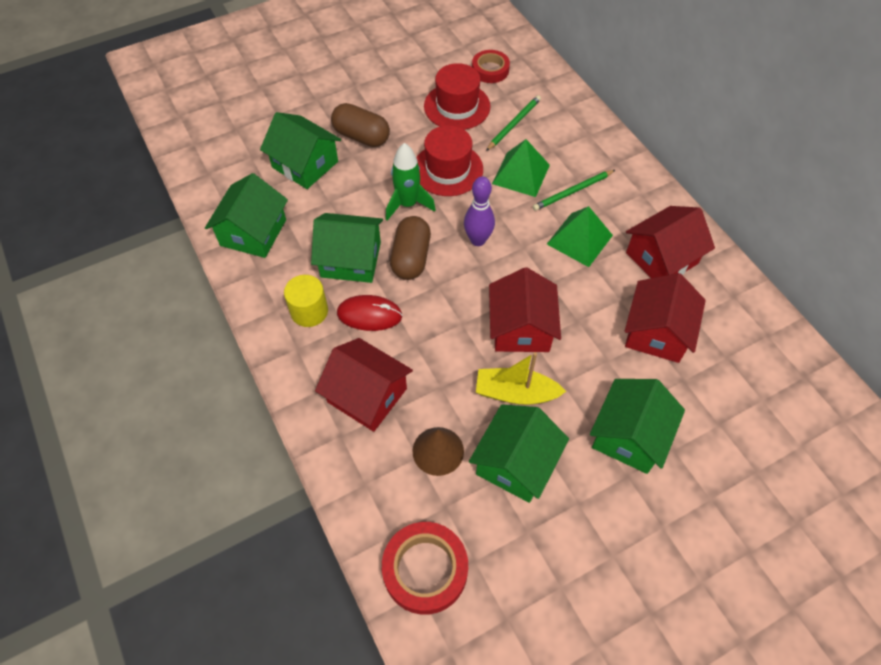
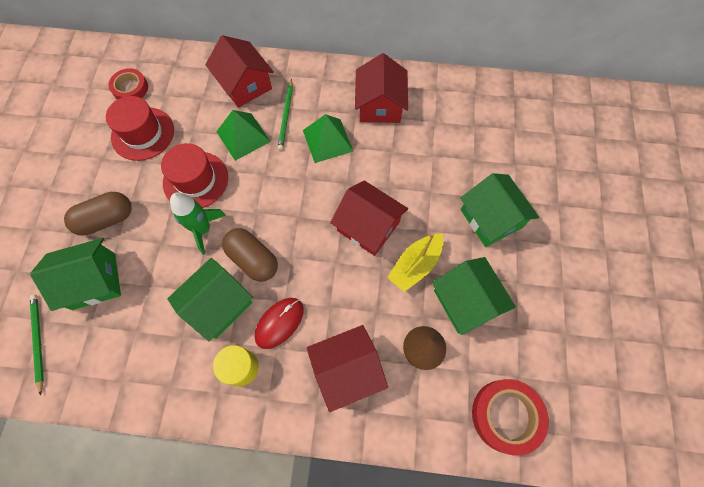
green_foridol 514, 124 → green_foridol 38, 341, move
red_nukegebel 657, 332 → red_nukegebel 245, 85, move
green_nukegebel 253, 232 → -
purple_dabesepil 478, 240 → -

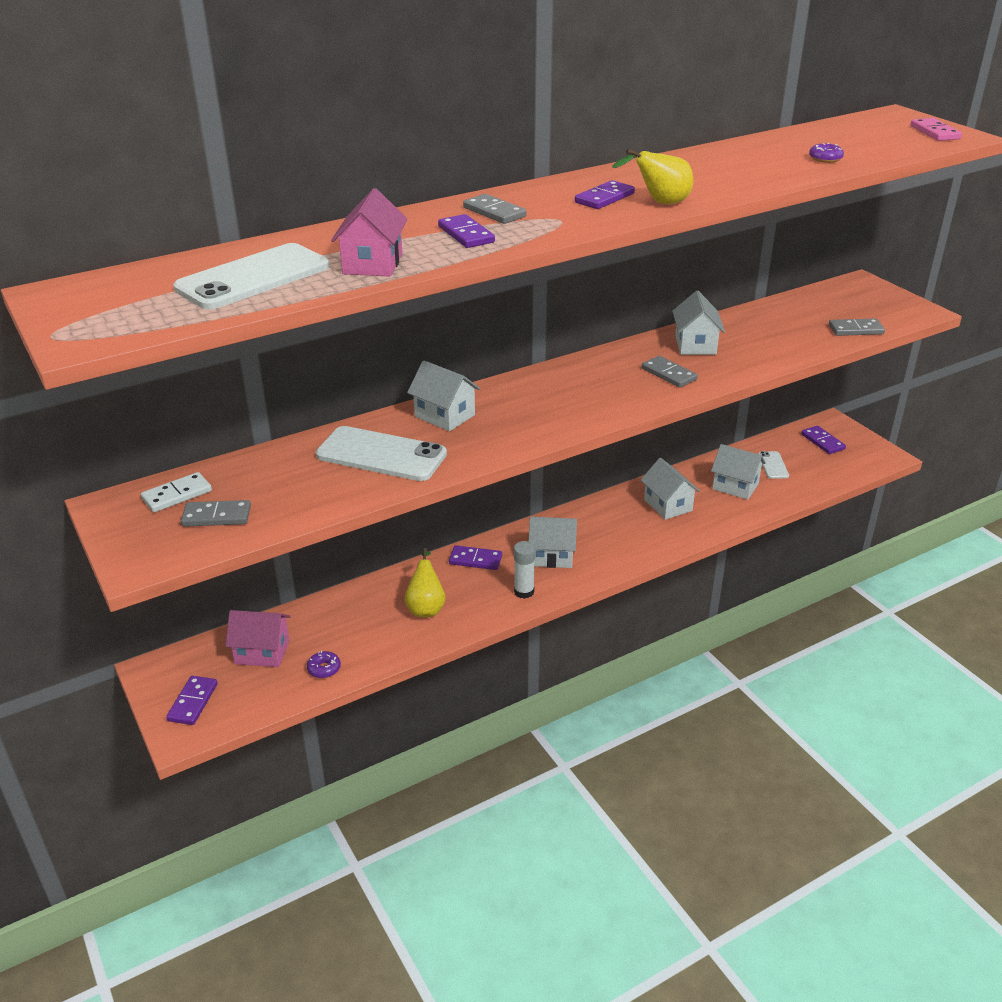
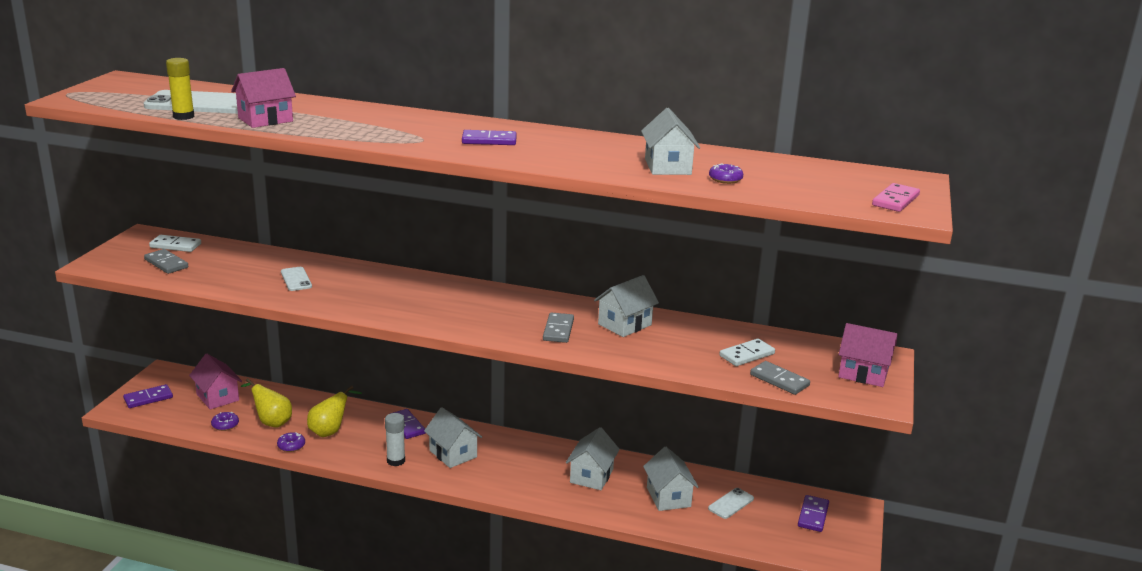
- → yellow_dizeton 183, 116
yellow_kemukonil 660, 203 → yellow_kemukonil 271, 422, move
- → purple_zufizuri 291, 446
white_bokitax 381, 455 → white_bokitax 296, 279, x0.49
white_nukegebel 445, 416 → white_nukegebel 667, 167, move
- → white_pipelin 747, 355
- → pink_nukegebel 863, 373
purple_pipelin 466, 234 → -
grey_pipelin 494, 212 → -

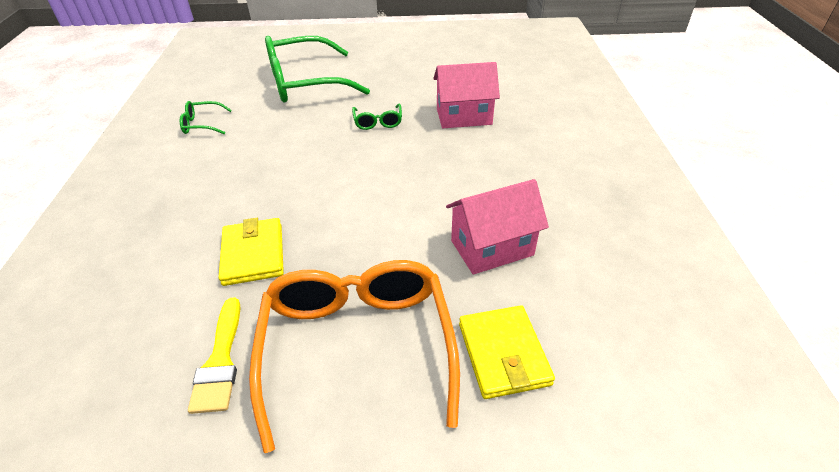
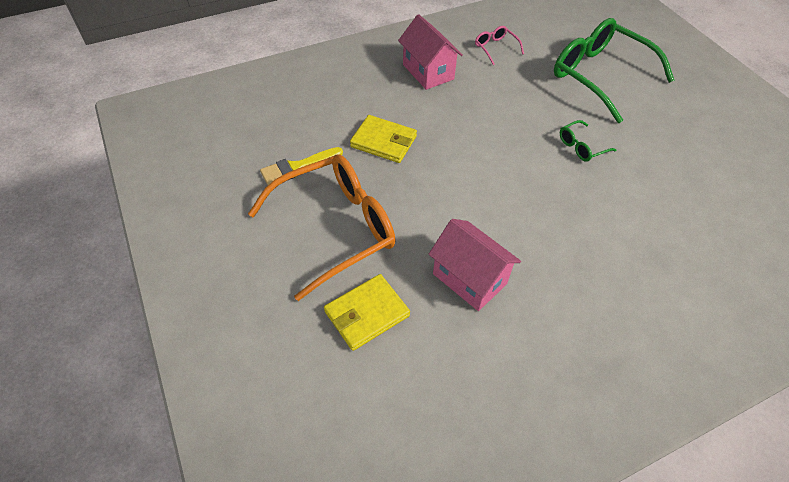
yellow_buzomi 253, 254 → yellow_buzomi 383, 141, 60 degrees clockwise
pink_nukegebel 464, 116 → pink_nukegebel 428, 72, move
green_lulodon 202, 124 → pink_lulodon 495, 48

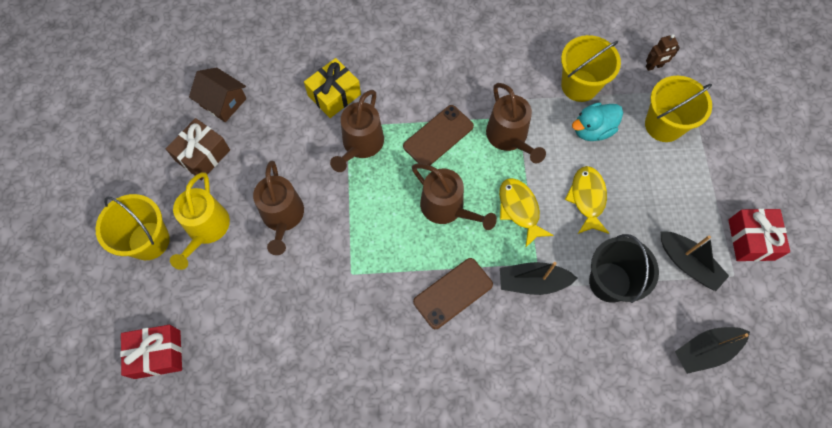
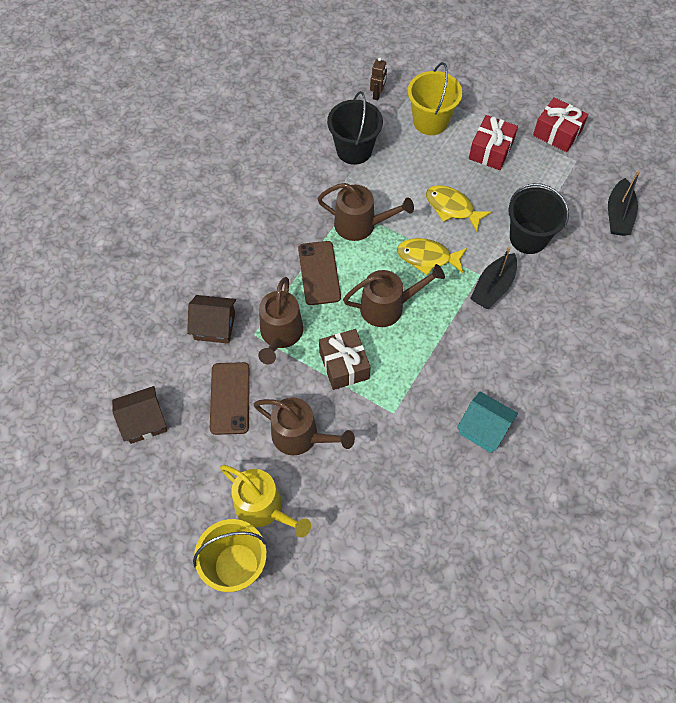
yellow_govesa 334, 95 → brown_nukegebel 214, 326
brown_bokitax 453, 293 → brown_bokitax 230, 398, move
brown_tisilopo 361, 145 → brown_tisilopo 280, 334, 45 degrees clockwise
brown_govesa 202, 155 → brown_govesa 344, 365, move
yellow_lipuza 579, 85 → black_lipuza 354, 150
- → turquoise_nukegebel 483, 428
red_govesa 157, 354 → red_govesa 491, 151, move
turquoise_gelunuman 592, 130 → -
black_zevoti 688, 263 → -

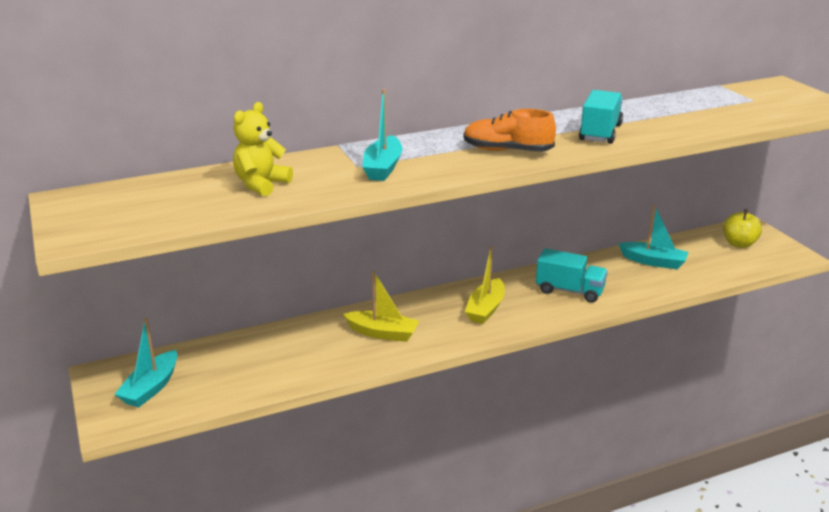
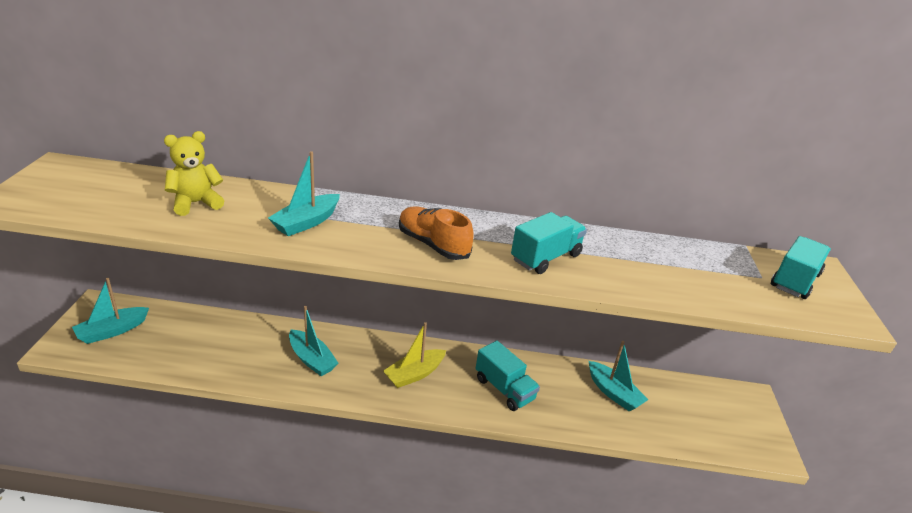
yellow_zevoti 382, 333 → turquoise_zevoti 312, 359
- → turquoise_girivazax 794, 281
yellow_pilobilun 739, 244 → -

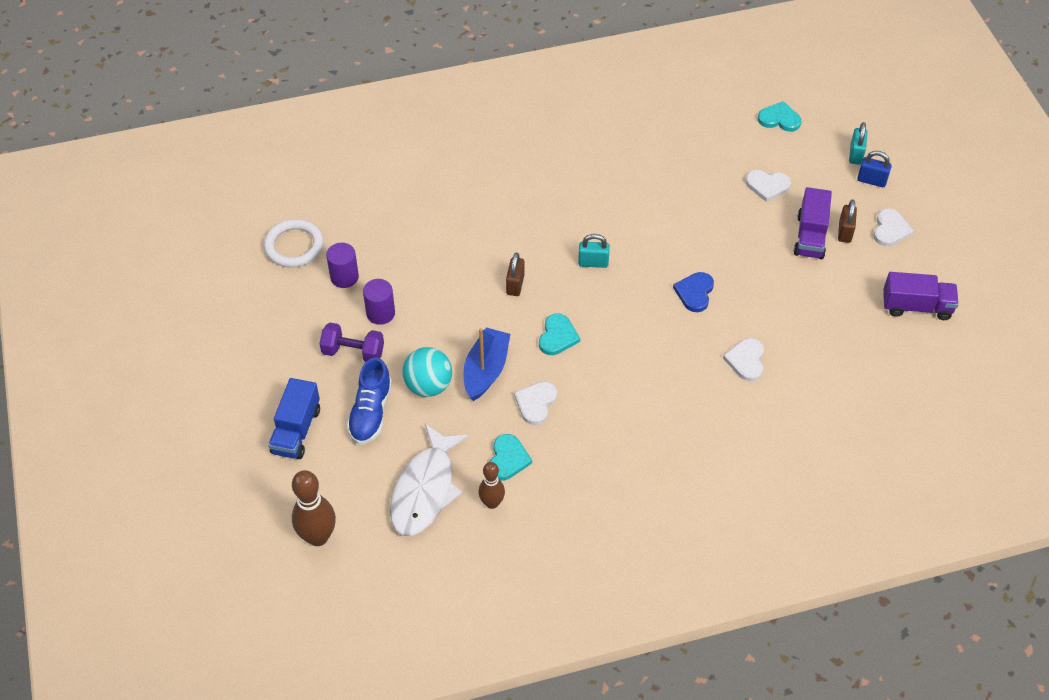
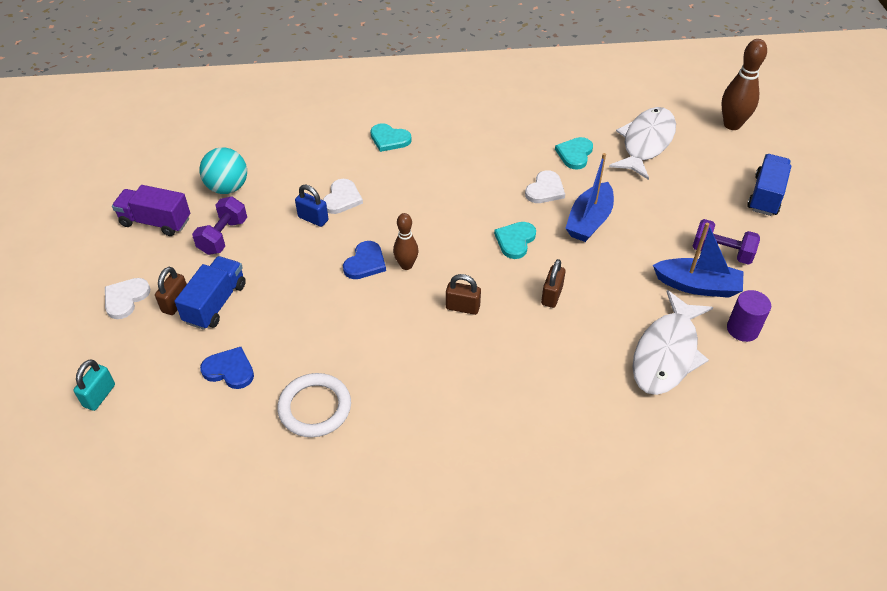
purple_girivazax 810, 236 → blue_girivazax 215, 303
- → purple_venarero 223, 236
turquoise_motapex 428, 385 → turquoise_motapex 227, 188, move
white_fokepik 767, 186 → blue_fokepik 229, 370
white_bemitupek 294, 246 → white_bemitupek 315, 407, move
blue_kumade 871, 180 → blue_kumade 313, 219, move
turquoise_fokepik 779, 119 → turquoise_fokepik 389, 139, move
brown_dabesepil 492, 503 → brown_dabesepil 406, 265, move
turquoise_kumade 593, 262 → brown_kumade 462, 307
- → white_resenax 667, 353
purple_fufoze 380, 313 → blue_zevoti 697, 286
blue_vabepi 371, 412 → -

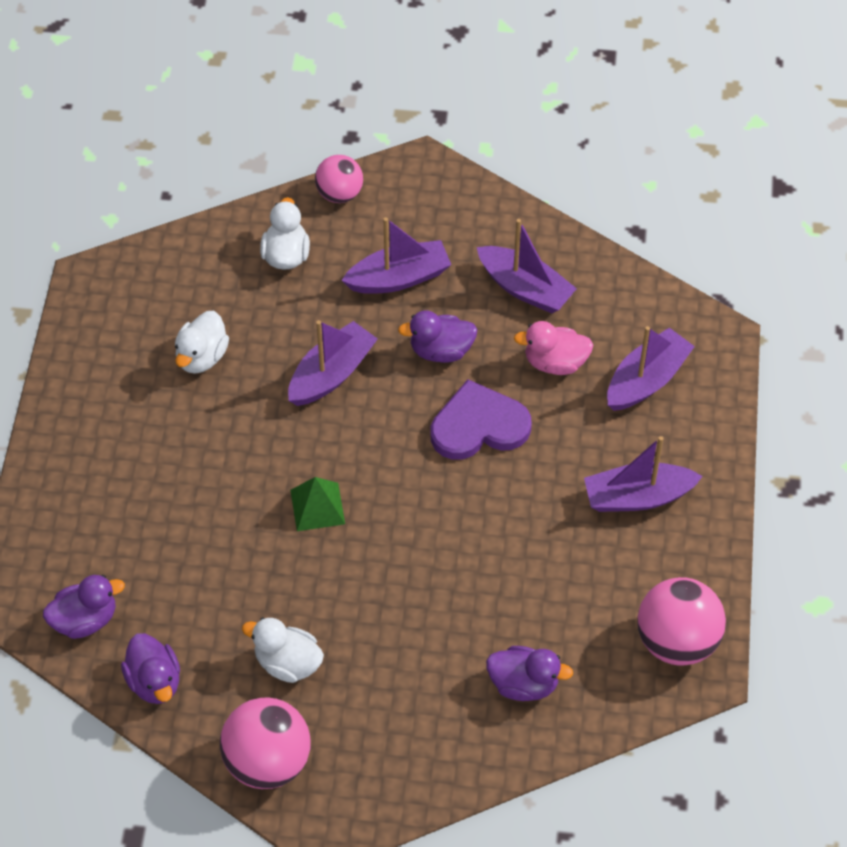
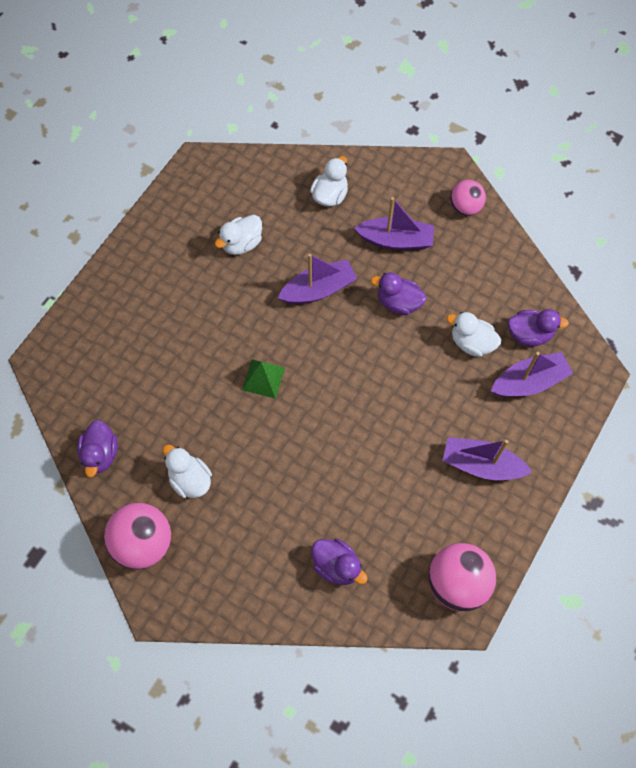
pink_gelunuman 555, 362 → white_gelunuman 471, 343
pink_motapex 339, 194 → pink_motapex 465, 207, move
purple_gelunuman 85, 619 → purple_gelunuman 529, 334, move
purple_fokepik 479, 426 → -
purple_zevoti 525, 288 → -

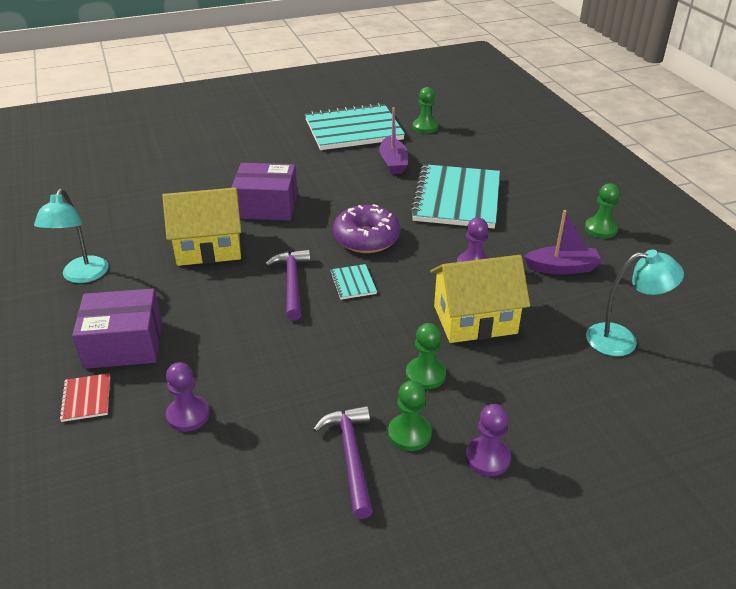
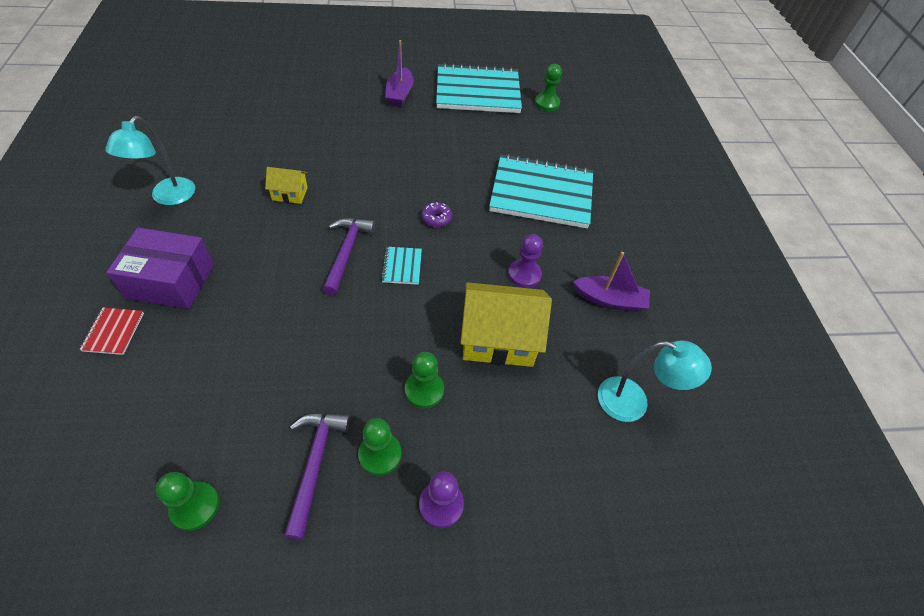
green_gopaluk 600, 229 → green_gopaluk 195, 506, move
yellow_nukegebel 209, 248 → yellow_nukegebel 290, 194, x0.51
purple_zevoti 393, 163 → purple_zevoti 399, 94, move
purple_zufizuri 366, 238 → purple_zufizuri 436, 218, x0.48
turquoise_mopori 457, 199 → turquoise_mopori 541, 194, 75 degrees clockwise
purple_gopaluk 188, 415 → -
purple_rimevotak 266, 206 → -

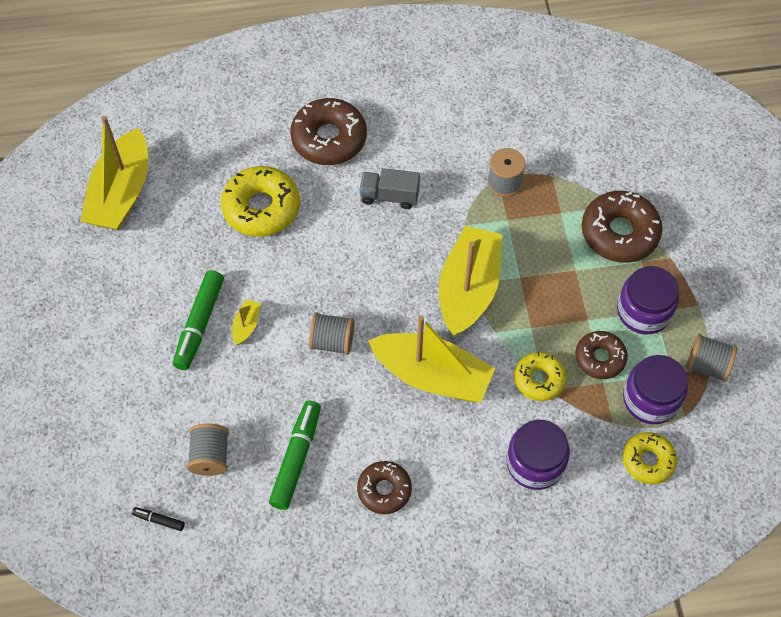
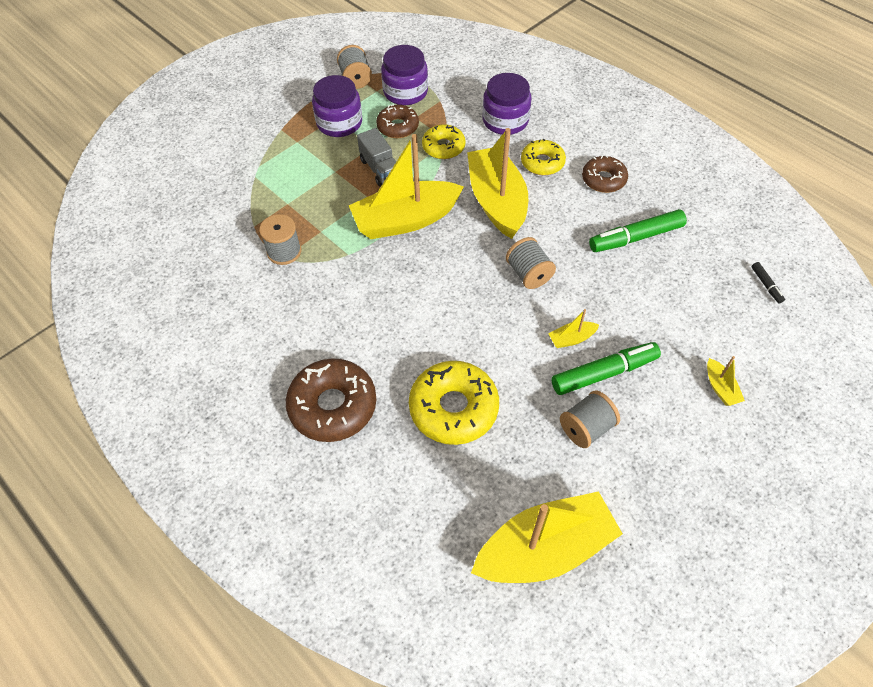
grey_girivazax 389, 196 → grey_girivazax 380, 169, move
yellow_zufizuri 648, 461 → yellow_zufizuri 542, 163, move
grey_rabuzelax 210, 456 → grey_rabuzelax 586, 428, move
- → yellow_zevoti 720, 388
brown_zufizuri 619, 233 → -

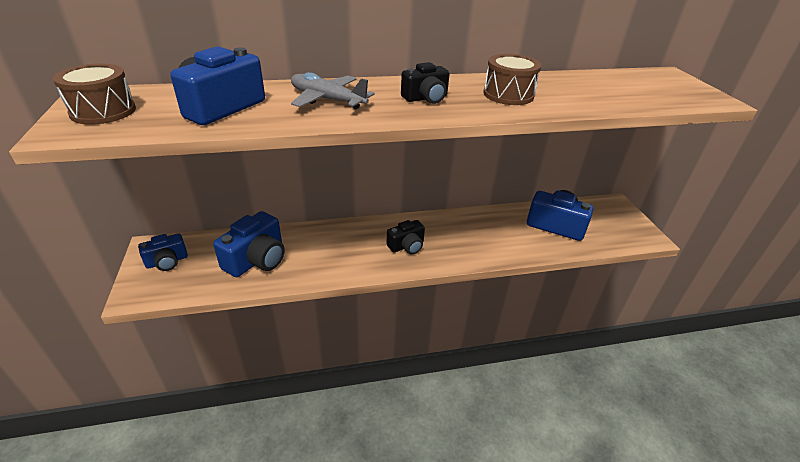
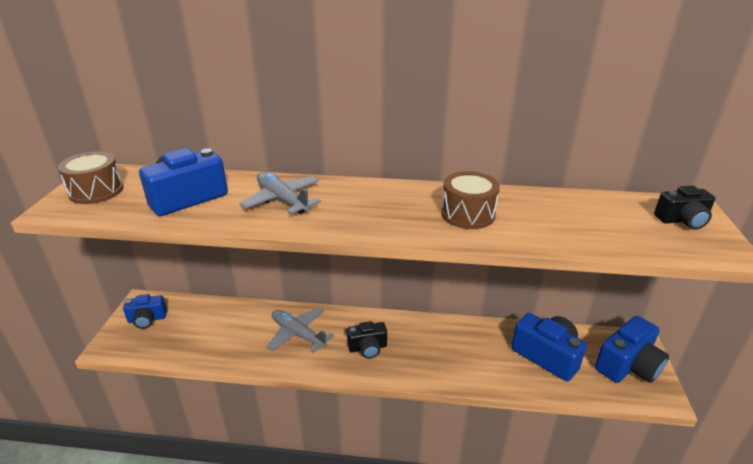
- → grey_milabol 298, 334
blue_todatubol 257, 259 → blue_todatubol 628, 365, move
black_todatubol 426, 98 → black_todatubol 682, 220, move

